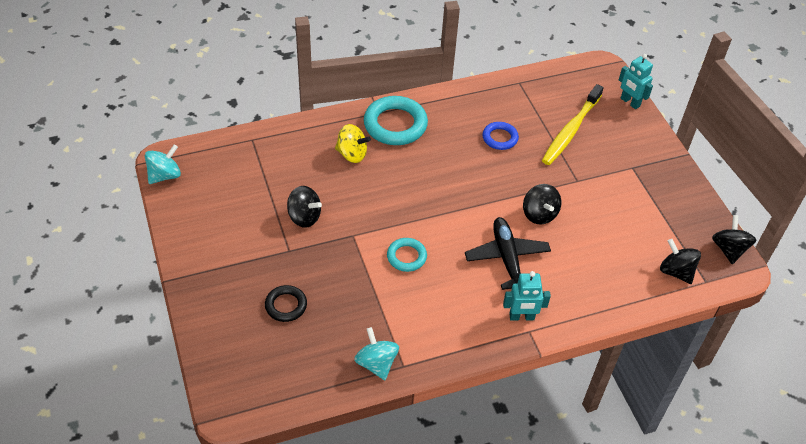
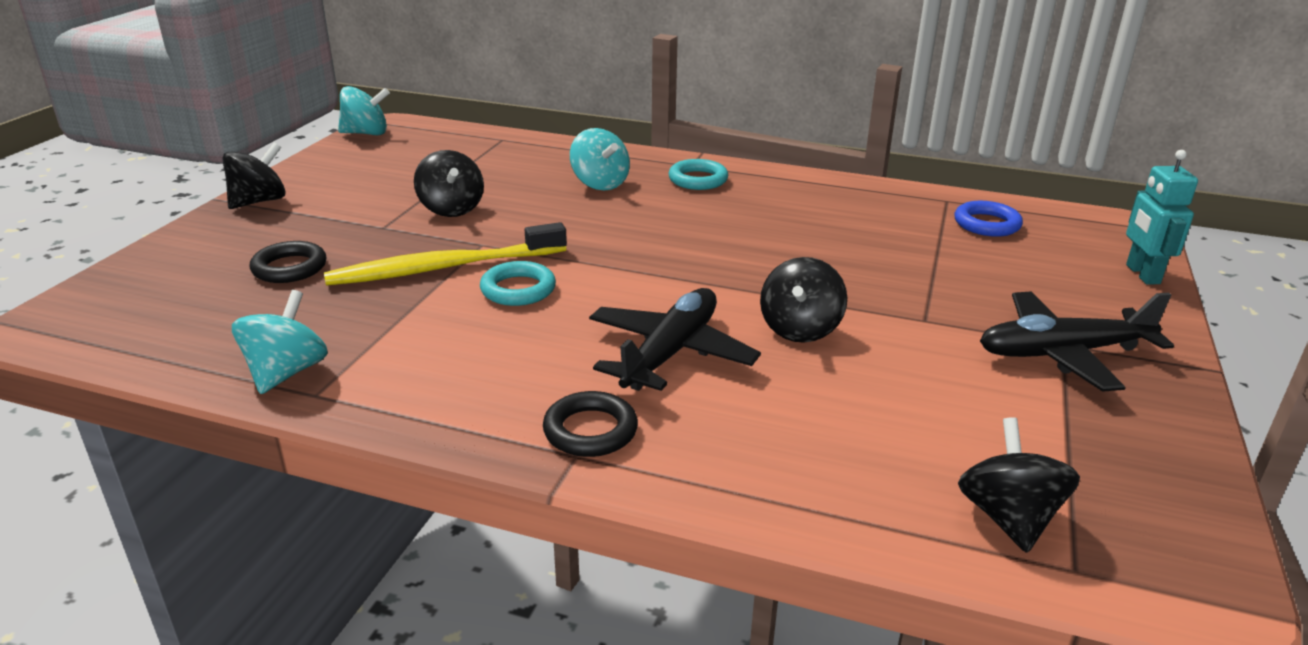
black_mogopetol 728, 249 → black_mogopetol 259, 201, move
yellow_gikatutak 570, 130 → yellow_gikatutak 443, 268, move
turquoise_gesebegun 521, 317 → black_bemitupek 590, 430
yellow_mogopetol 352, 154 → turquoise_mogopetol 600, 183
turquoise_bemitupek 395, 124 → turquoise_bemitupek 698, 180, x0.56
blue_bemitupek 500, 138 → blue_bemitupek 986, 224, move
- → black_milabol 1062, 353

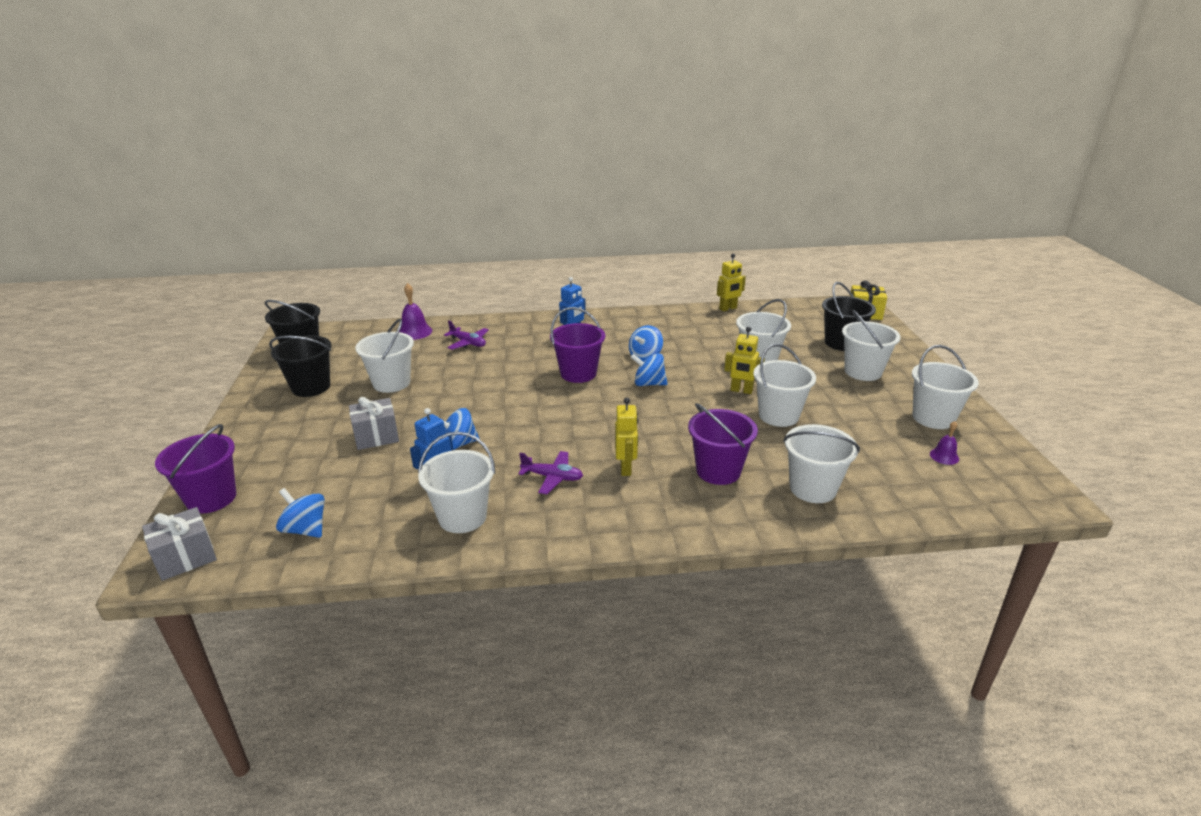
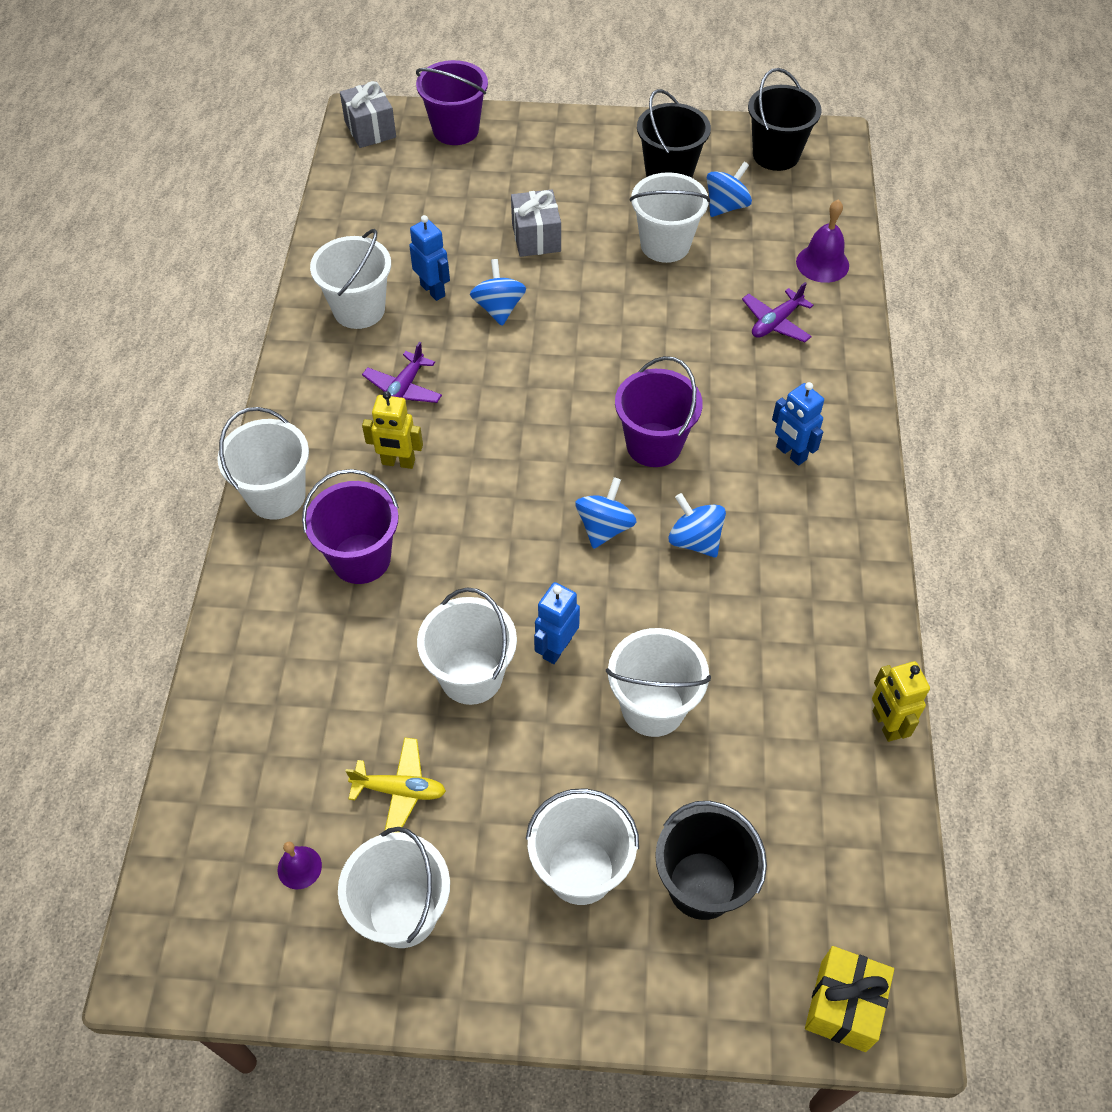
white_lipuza 812, 488 → white_lipuza 276, 496, move
- → yellow_milabol 400, 790
yellow_gesebegun 741, 391 → blue_gesebegun 556, 648
blue_mogopetol 305, 529 → blue_mogopetol 726, 206, move

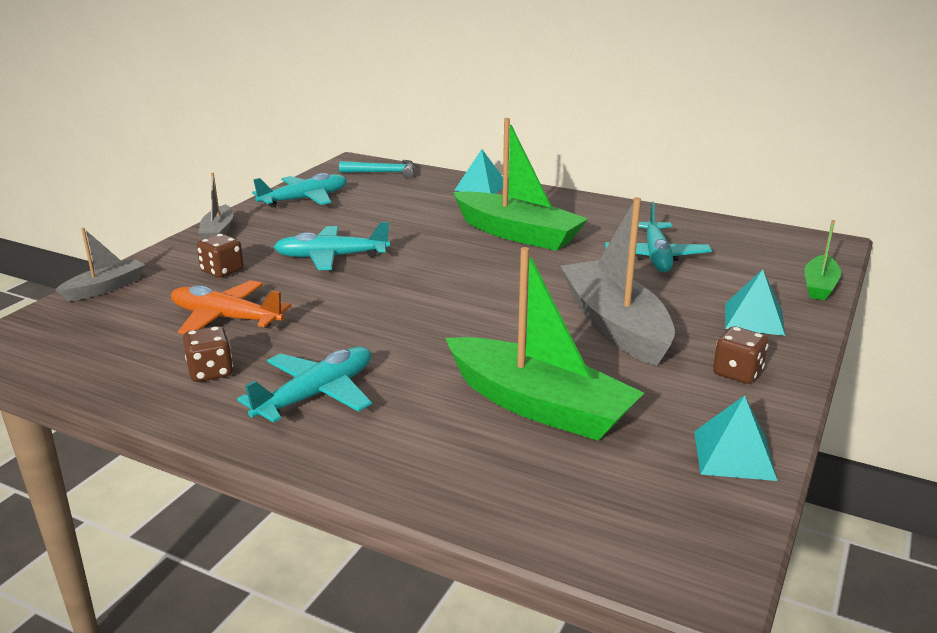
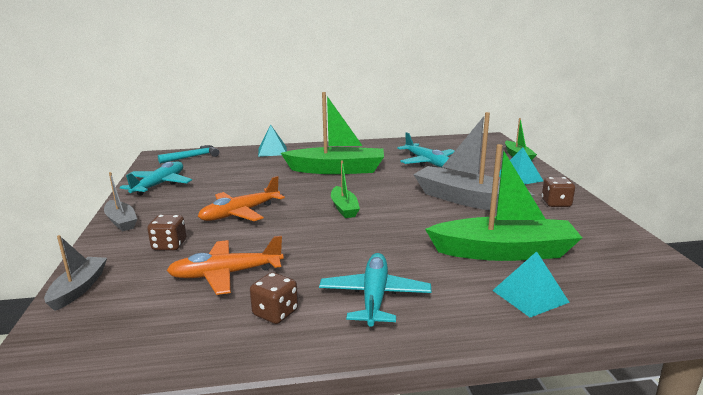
turquoise_milabol 331, 257 → orange_milabol 240, 213
- → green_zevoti 344, 208
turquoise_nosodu 734, 455 → turquoise_nosodu 530, 296, move

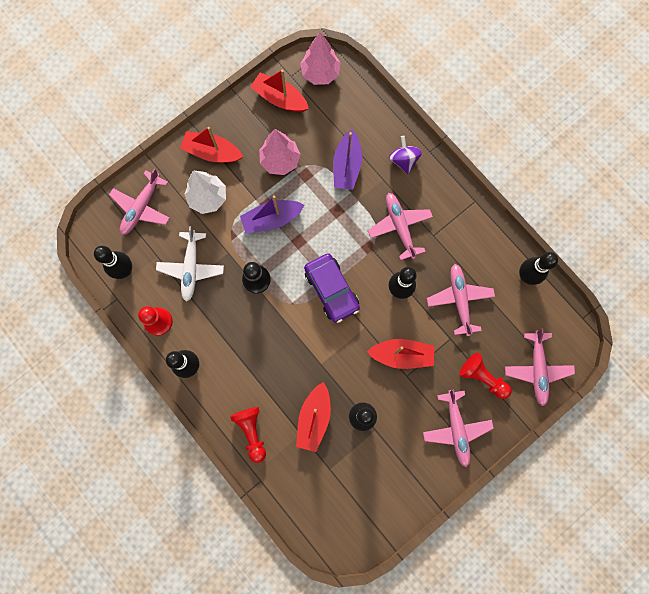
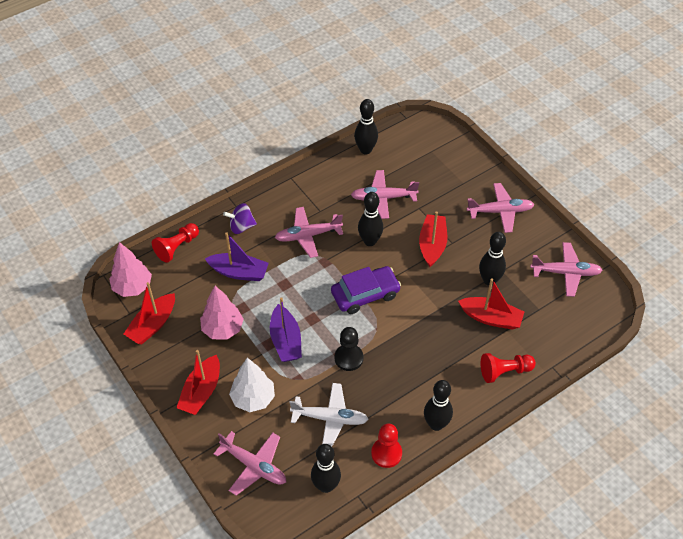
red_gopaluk 482, 377 → red_gopaluk 177, 247, move
pink_milabol 537, 369 → pink_milabol 565, 273, move

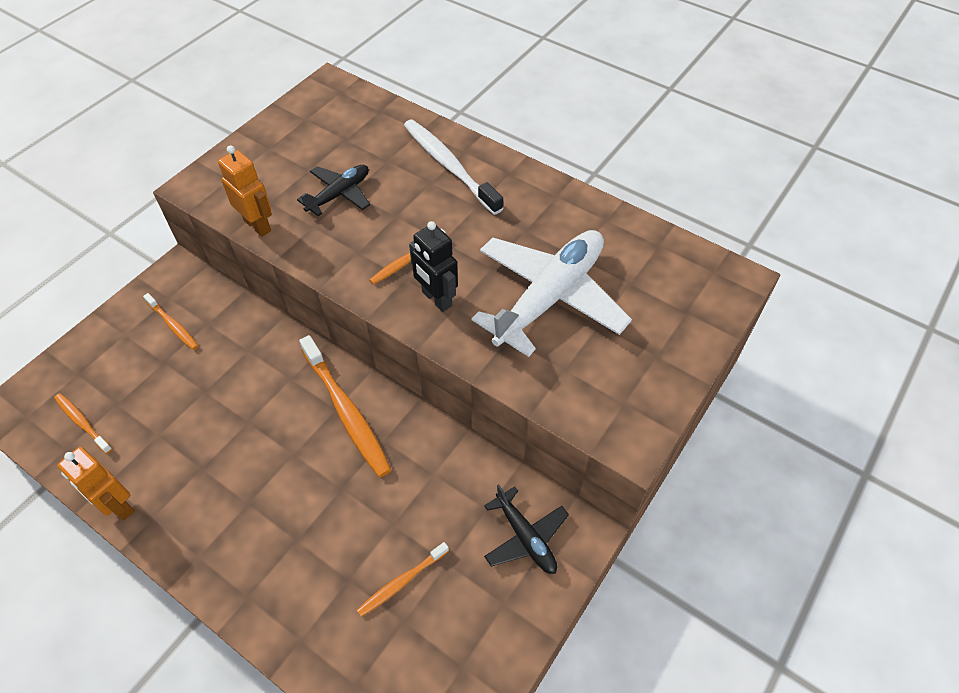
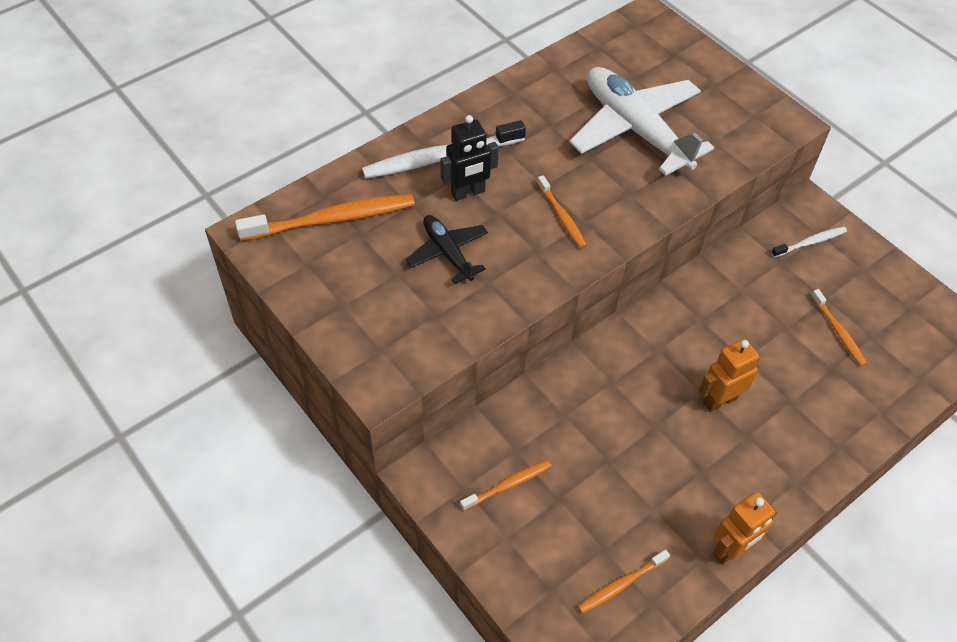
orange_gikatutak 346, 411 → orange_gikatutak 331, 219, move
black_gesebegun 436, 299 → black_gesebegun 468, 193, move
orange_gesebegun 258, 225 → orange_gesebegun 719, 400, move
black_milabol 525, 537 → white_gikatutak 810, 242

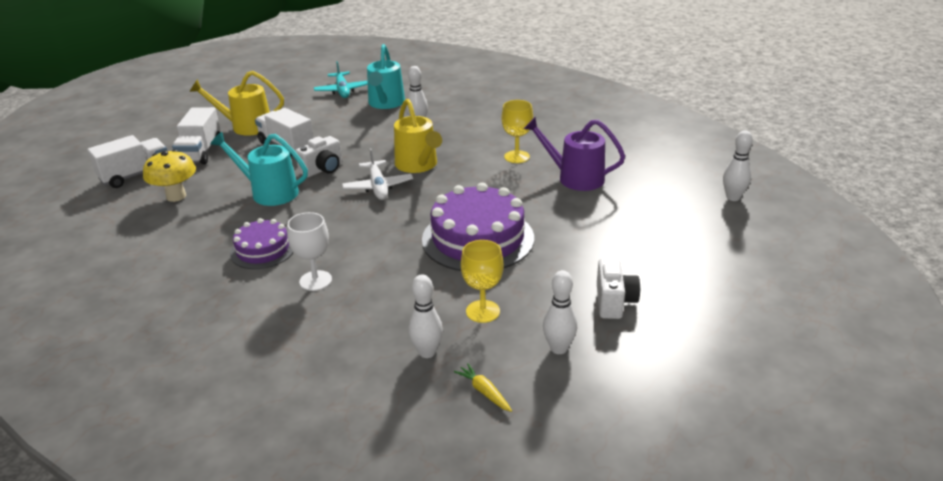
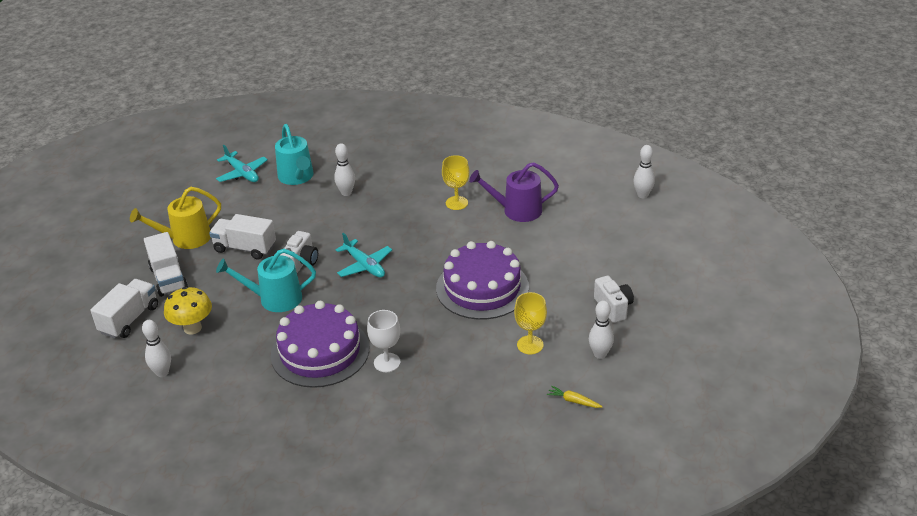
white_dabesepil 427, 352 → white_dabesepil 162, 373, move
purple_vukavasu 263, 250 → purple_vukavasu 320, 351, x1.77
white_milabol 378, 187 → turquoise_milabol 364, 265
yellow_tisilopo 418, 165 → -

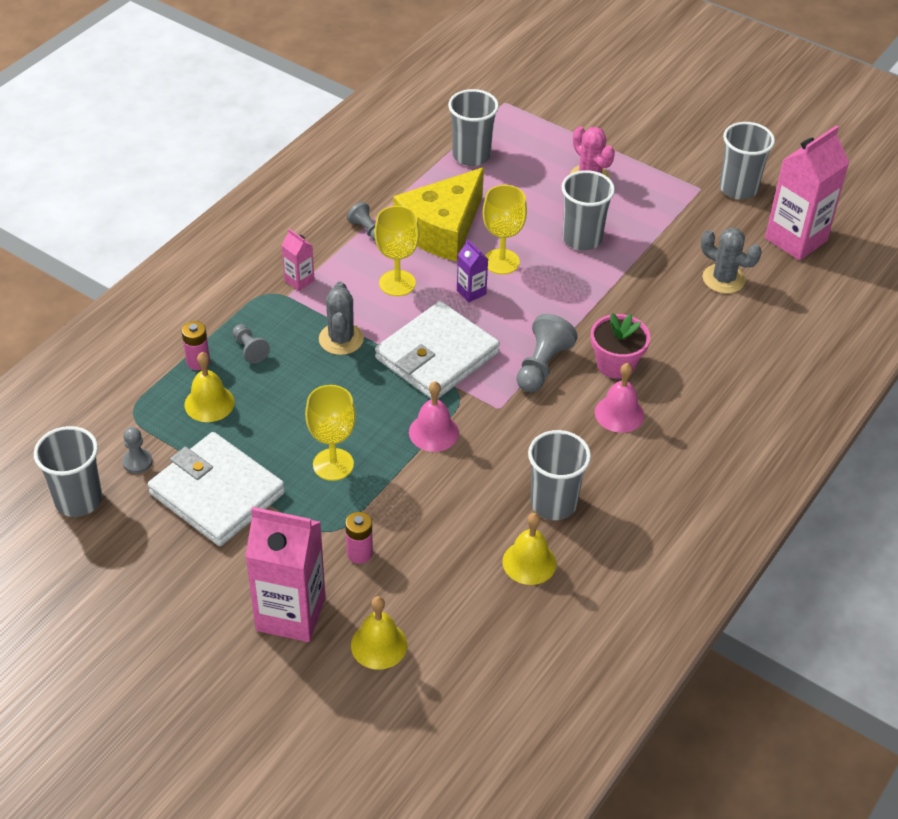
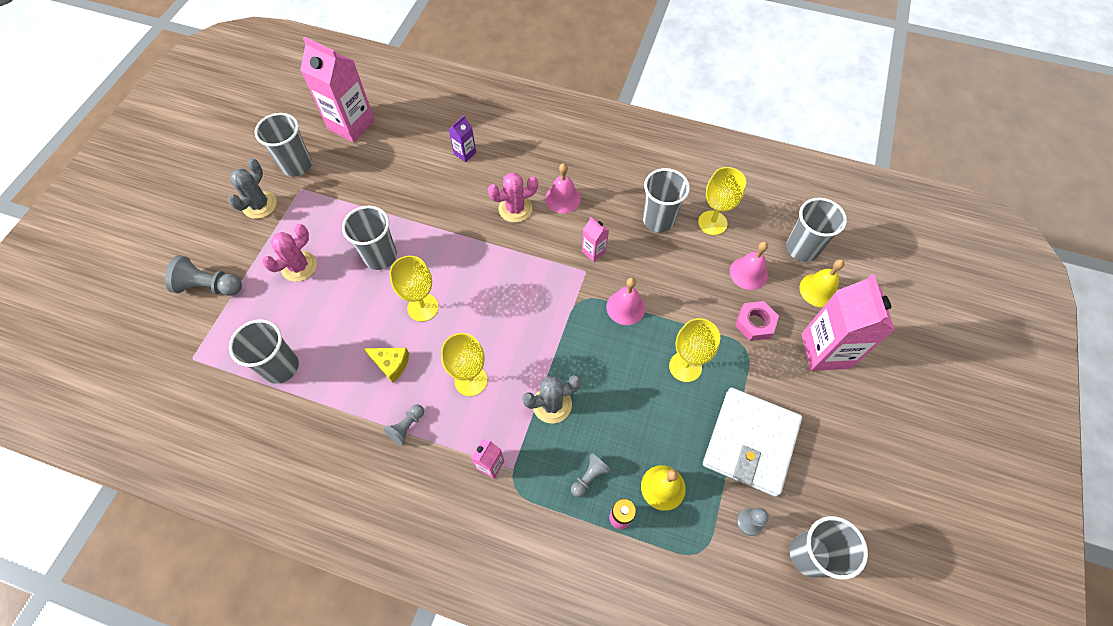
grey_gopaluk 542, 366 → grey_gopaluk 209, 286, move
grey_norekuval 723, 279 → grey_norekuval 260, 205, move
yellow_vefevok 442, 229 → yellow_vefevok 391, 364, x0.45
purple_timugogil 471, 292 → purple_timugogil 465, 153, move
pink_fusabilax 616, 364 → pink_norekuval 515, 209
- → pink_timugogil 593, 251
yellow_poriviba 529, 562 → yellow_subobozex 712, 223
- → pink_poriviba 748, 273
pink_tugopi 359, 553 → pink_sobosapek 755, 323
- → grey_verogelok 802, 248
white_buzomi 437, 356 → -

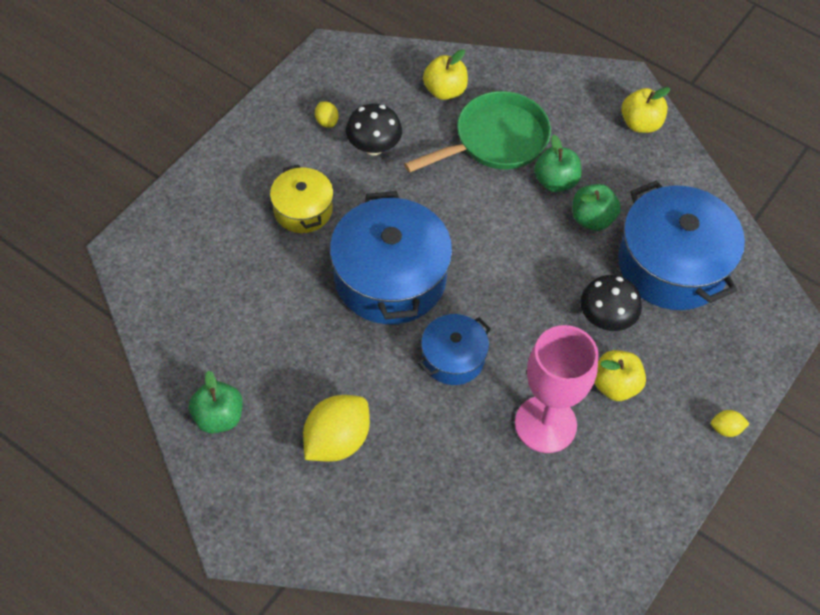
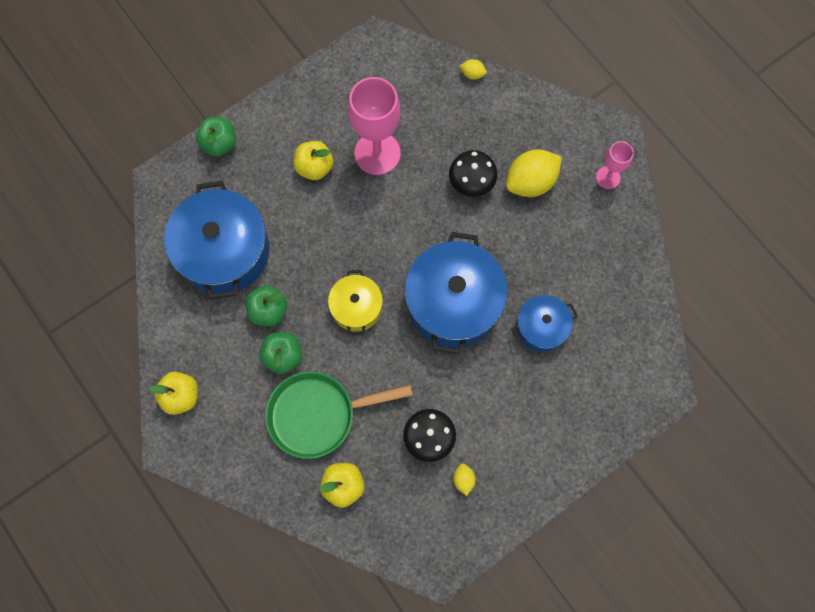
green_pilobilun 218, 417 → green_pilobilun 219, 144, move
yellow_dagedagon 303, 210 → yellow_dagedagon 356, 307, move
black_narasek 606, 319 → black_narasek 471, 183, move
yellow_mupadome 726, 429 → yellow_mupadome 472, 74, move
blue_dagedagon 453, 358 → blue_dagedagon 541, 327, move
- → pink_subobozex 608, 177

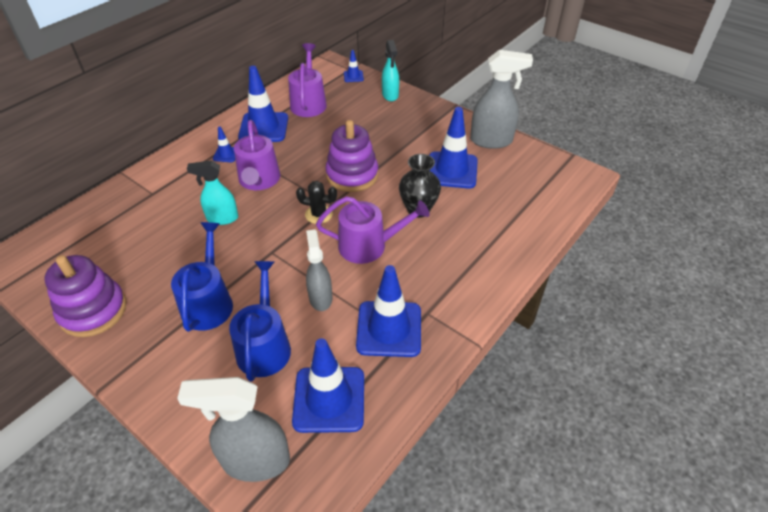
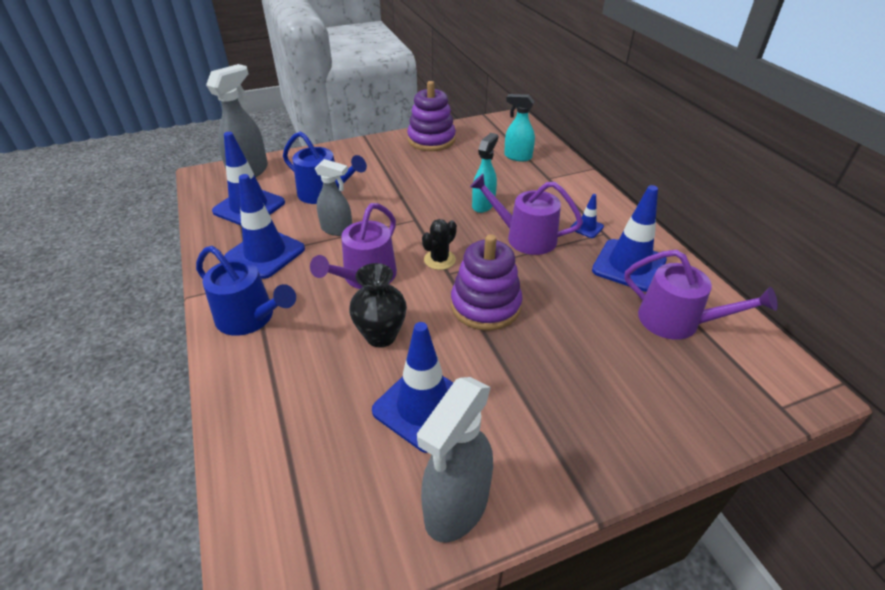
blue_tisilopo 208, 302 → blue_tisilopo 250, 318, move
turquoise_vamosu 390, 95 → turquoise_vamosu 517, 157, move
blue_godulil 353, 76 → -

